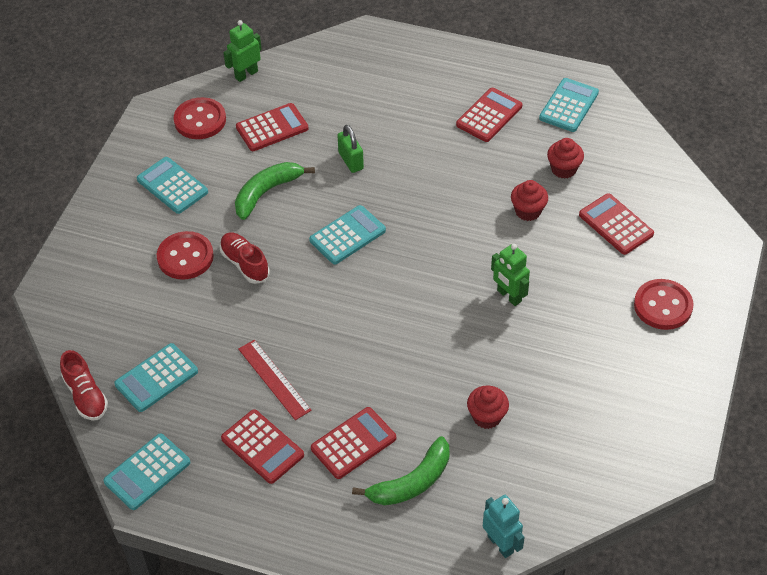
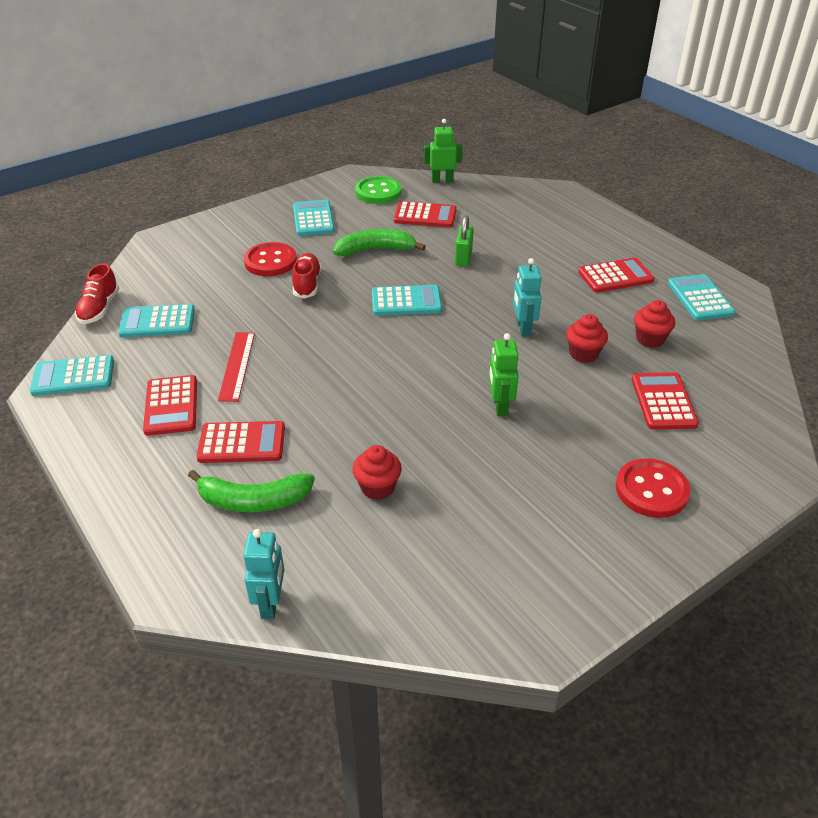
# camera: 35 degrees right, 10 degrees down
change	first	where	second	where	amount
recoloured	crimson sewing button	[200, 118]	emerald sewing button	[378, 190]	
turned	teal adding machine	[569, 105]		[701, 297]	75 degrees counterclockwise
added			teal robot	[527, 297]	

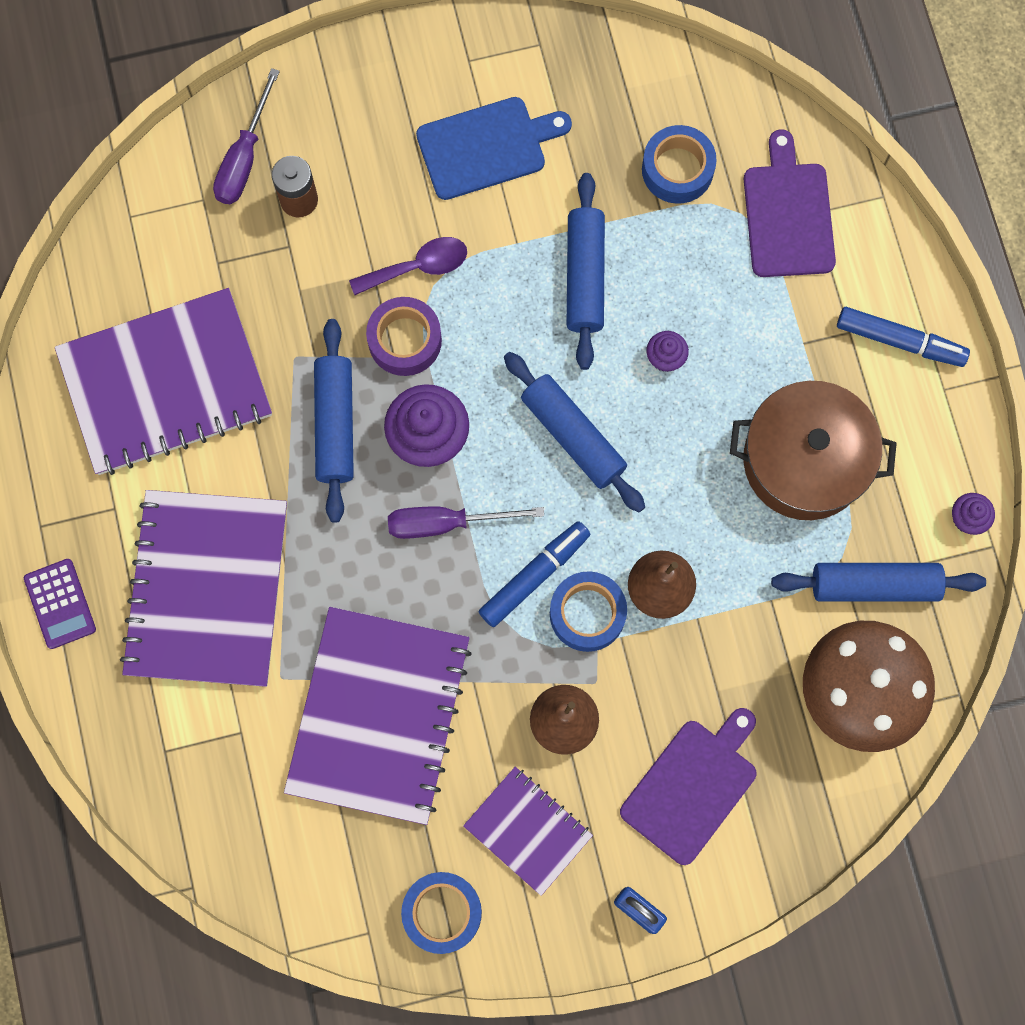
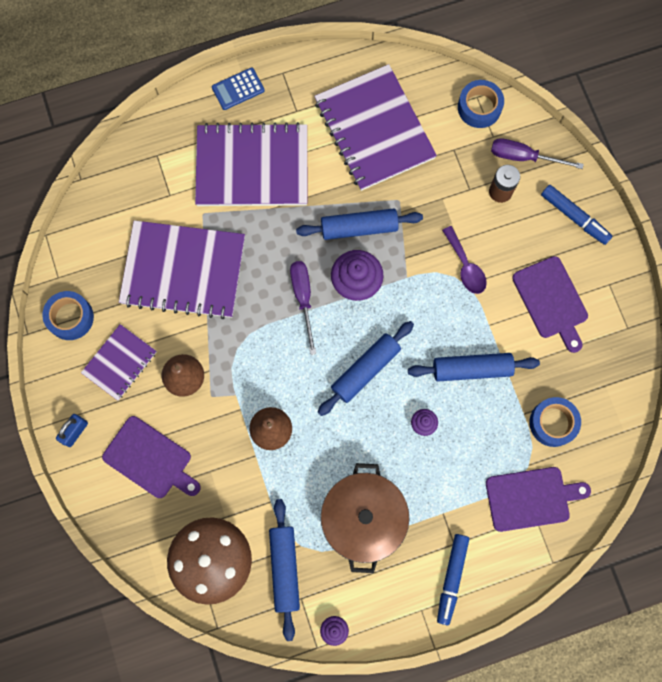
# camera: 85 degrees right, 0 degrees up
change	first	where	second	where	amount
recoloured	royal purple adding machine	[60, 604]	blue adding machine	[238, 88]	
removed	royal purple sticky tape	[404, 336]			
recoloured	blue cutting board	[494, 148]	royal purple cutting board	[550, 304]	
moved	blue felt pen	[534, 574]		[576, 215]	
moved	blue sticky tape	[588, 611]		[481, 104]	

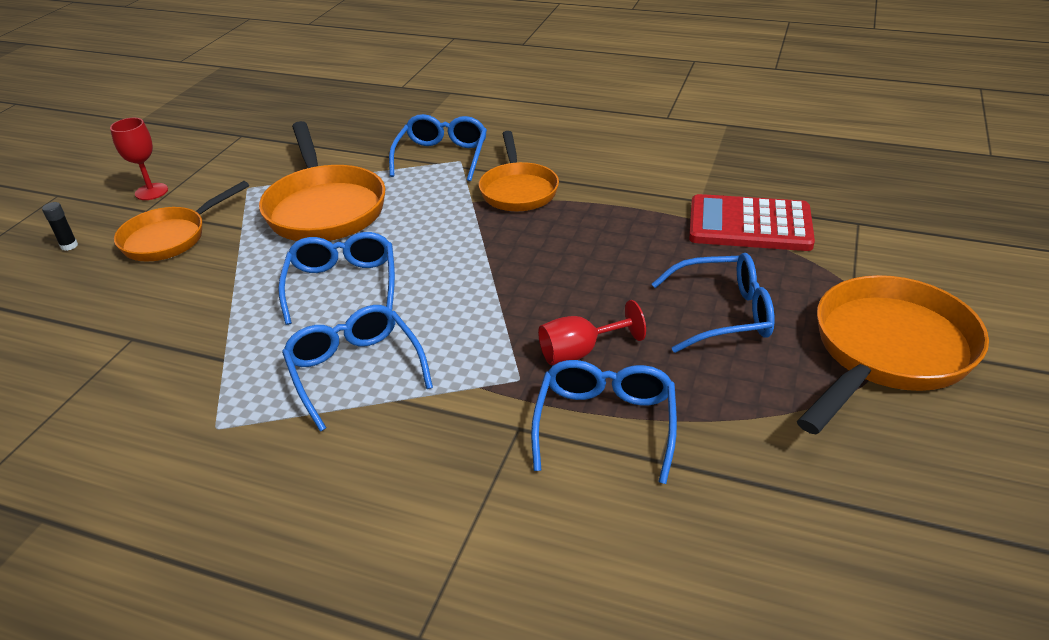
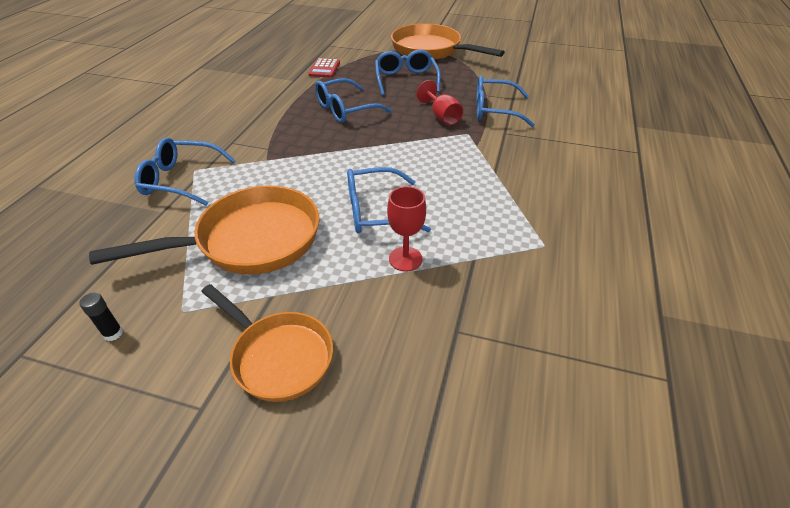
# camera: 95 degrees left, 5 degrees up
change	first	where	second	where	amount
moved	black glue	[60, 226]		[101, 317]	
moved	crimson goblet	[139, 159]		[406, 228]	
moved	blue spectacles	[357, 368]		[353, 100]	
removed	orange frying pan	[519, 171]			
resized	crimson adding machine	[752, 222]		[324, 68]	x0.54

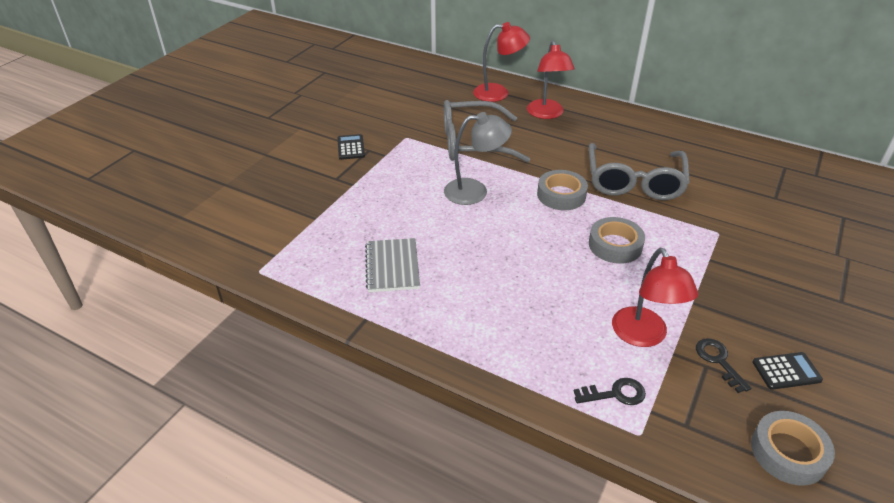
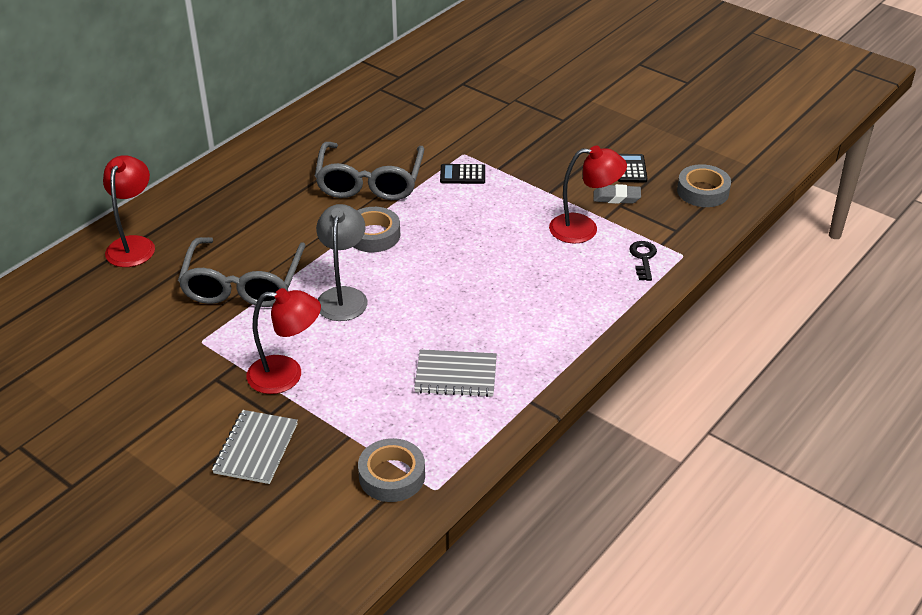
# camera: 80 degrees left, 0 degrees up
change	first	where	second	where	amount
moved	black adding machine	[351, 147]		[462, 174]	
moved	crimson lamp	[551, 80]		[283, 341]	
turned	grey spectacles	[639, 171]		[369, 171]	75 degrees clockwise
moved	grey sticky tape	[617, 240]		[391, 470]	
replaced	black key	[723, 365]	grey gum eraser	[617, 194]	
added			grey exercise book	[255, 447]	

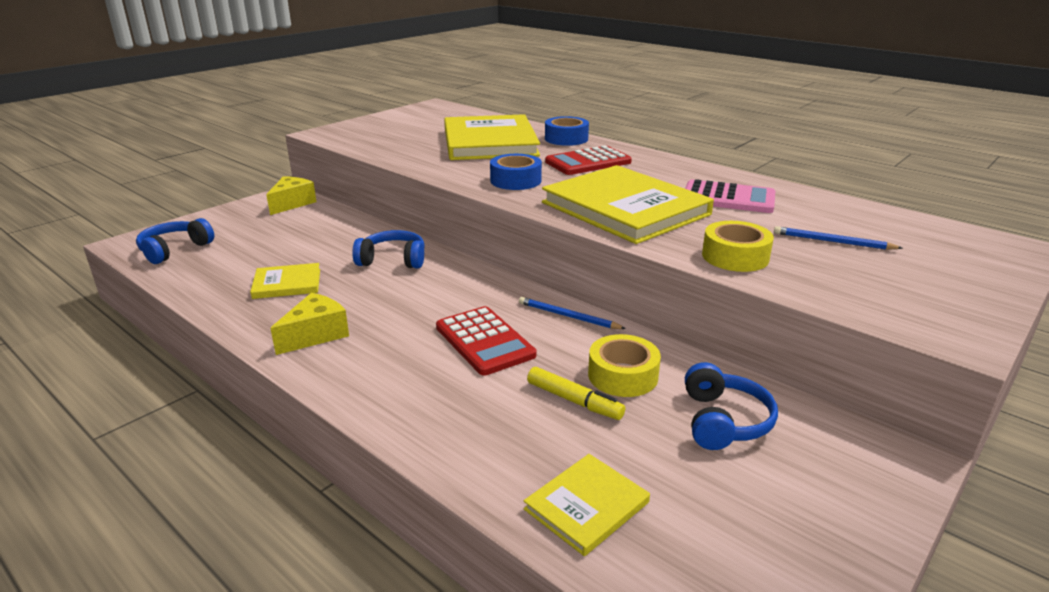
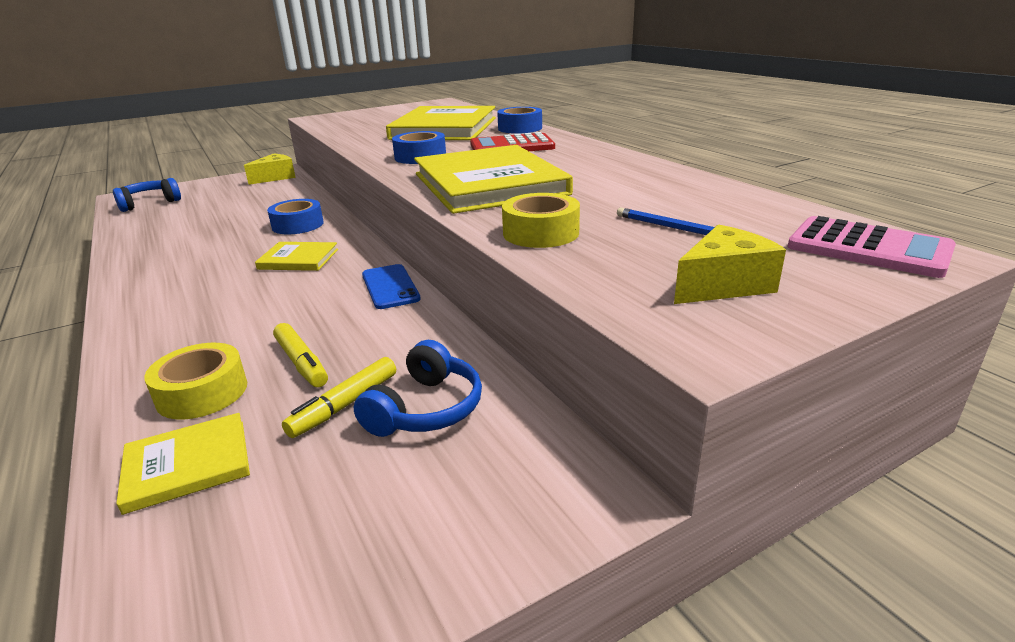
# camera: 20 degrees right, 0 degrees up
change	first	where	second	where	amount
moved	bright yellow hardback	[285, 281]		[296, 256]	
moved	bright yellow cheese wedge	[309, 324]		[730, 264]	
replaced	blue headset	[388, 249]	blue sticky tape	[295, 216]	
removed	crimson adding machine	[486, 341]			
replaced	blue wooden pencil	[572, 313]	blue phone	[391, 286]	
moved	bright yellow sticky tape	[624, 365]		[195, 381]	
moved	rose-pink adding machine	[730, 196]		[872, 247]	
added			bright yellow felt pen	[339, 397]	

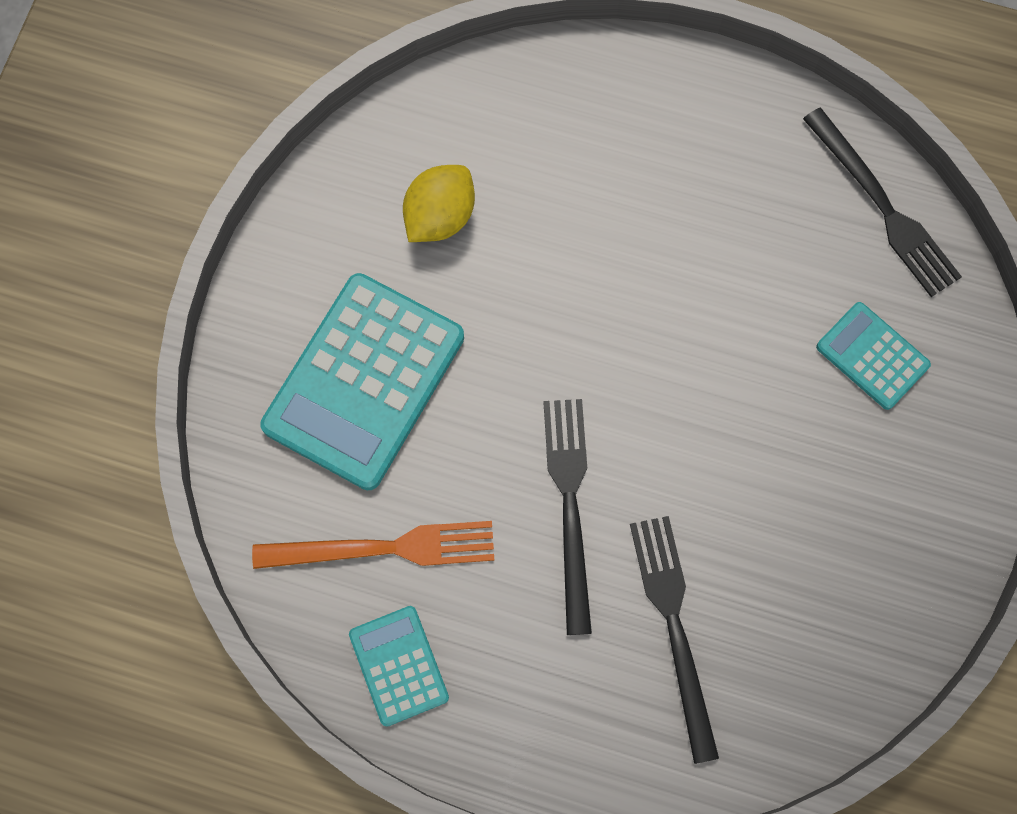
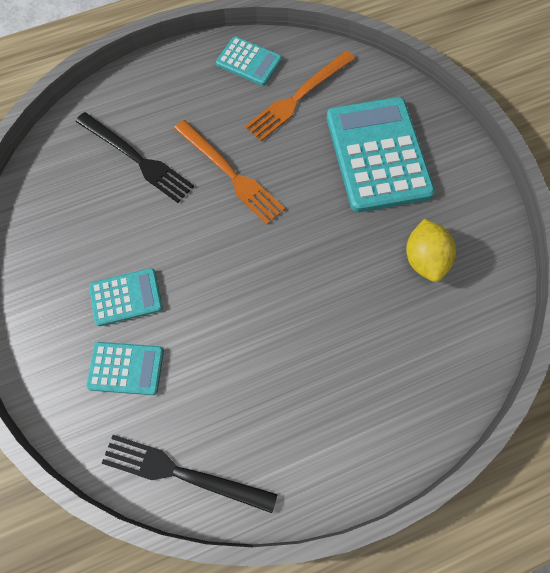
# camera: 140 degrees right, 5 degrees down
change	first	where	second	where	amount
recoloured	black dinner fork	[567, 517]	orange dinner fork	[229, 172]	
added			teal adding machine	[126, 297]	

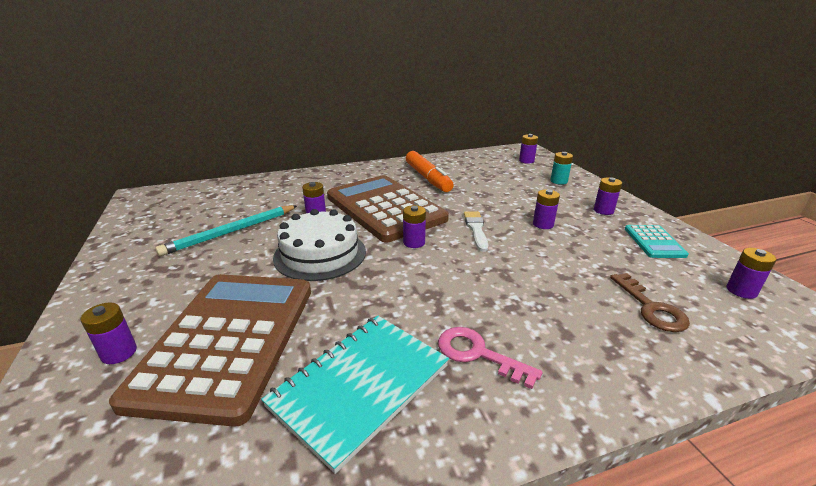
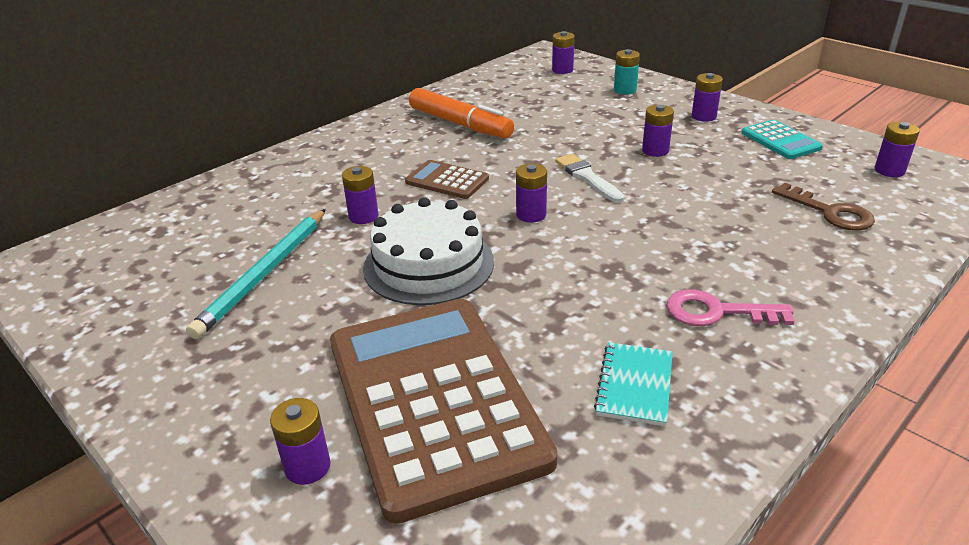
# camera: 25 degrees left, 5 degrees up
change	first	where	second	where	amount
resized	teal exercise book	[355, 395]		[633, 384]	x0.54
resized	brown adding machine	[388, 208]		[447, 179]	x0.43

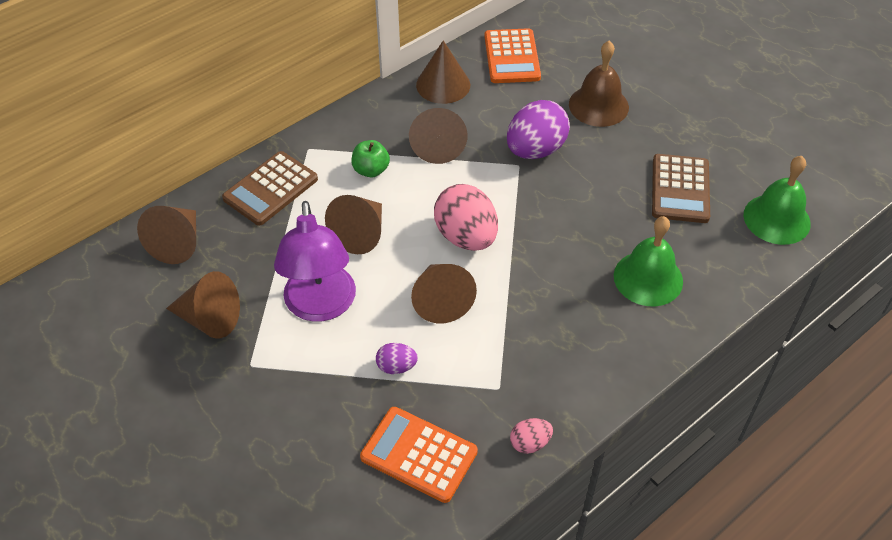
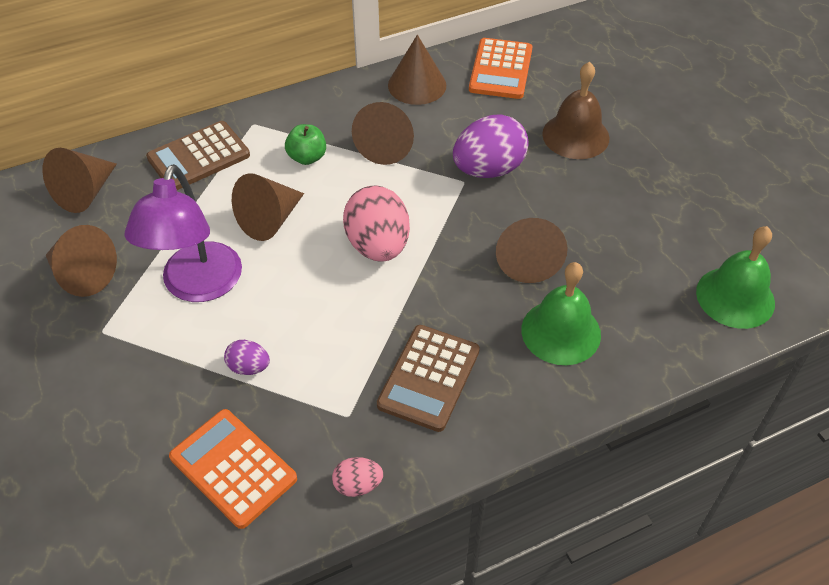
# camera: 15 degrees right, 0 degrees up
change	first	where	second	where	amount
moved	brown solid cone	[444, 293]		[532, 250]	
moved	brown adding machine	[681, 188]		[428, 378]	

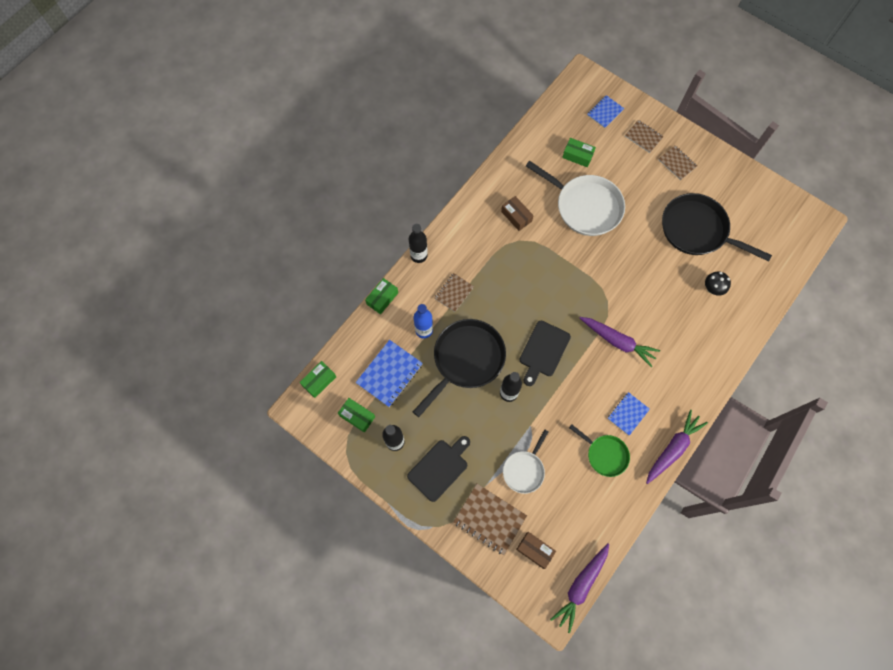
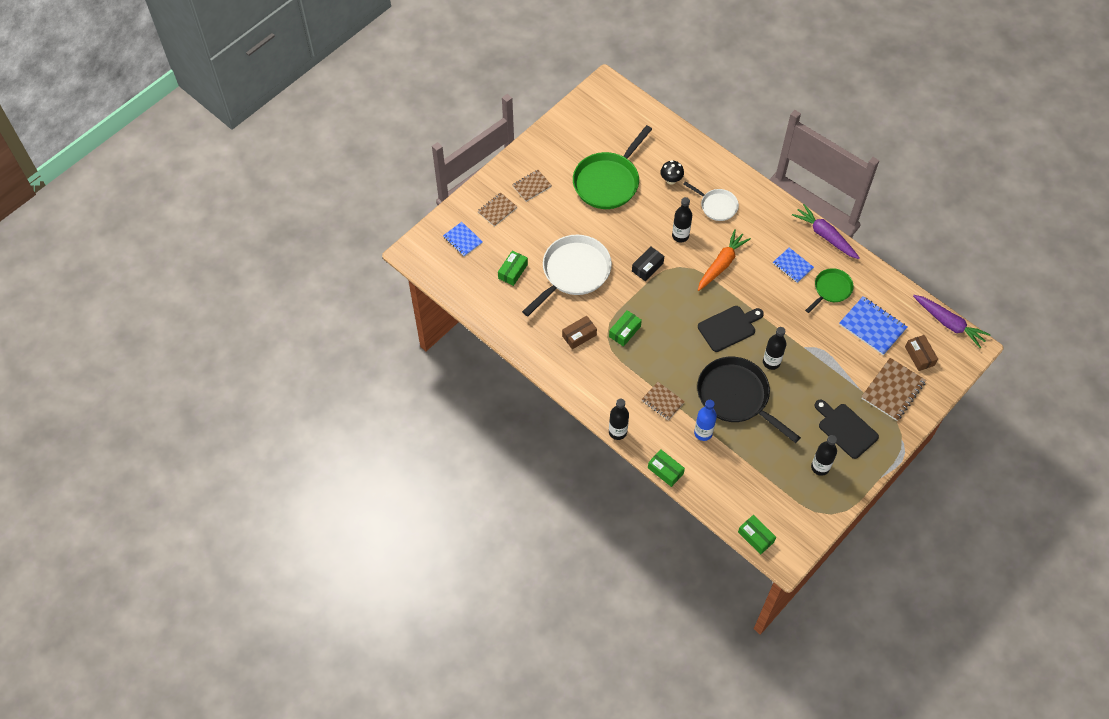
# camera: 85 degrees left, 10 degrees down
change	first	where	second	where	amount
moved	emerald parcel	[356, 415]		[625, 328]	
moved	blue exercise book	[389, 373]		[873, 325]	
moved	snow-white frying pan	[526, 461]		[711, 201]	
turned	brown parcel	[536, 550]		[921, 353]	60 degrees counterclockwise
turned	black cutting board	[545, 353]		[731, 329]	60 degrees counterclockwise
recoloured	royal purple root vegetable	[620, 342]	orange root vegetable	[724, 260]	
recoloured	black frying pan	[717, 227]	emerald frying pan	[612, 167]	
added			black parcel	[648, 263]	
added			black drink bottle	[682, 220]	

